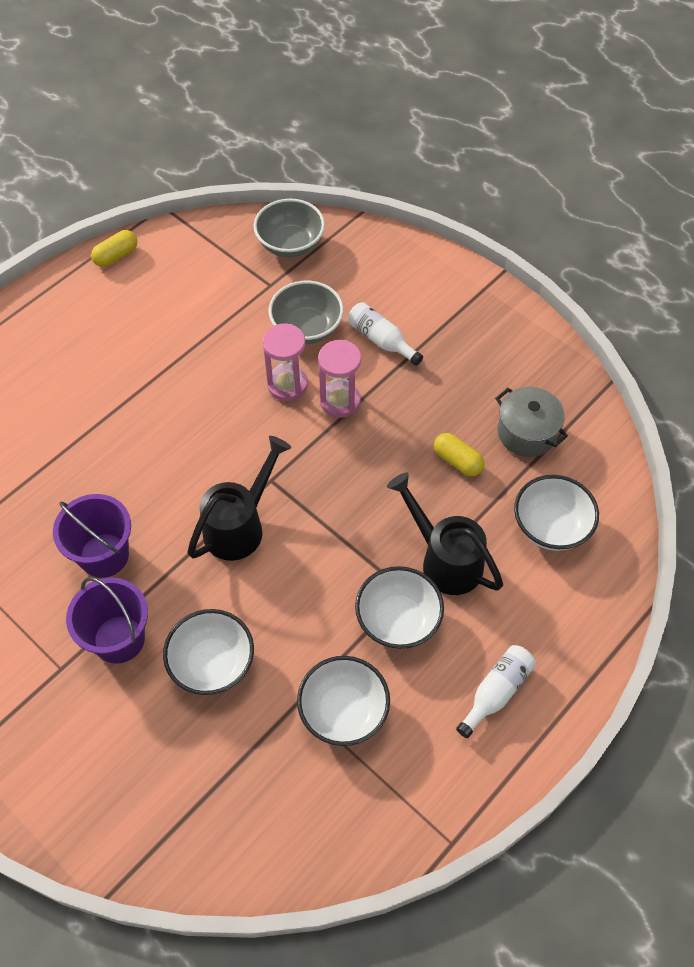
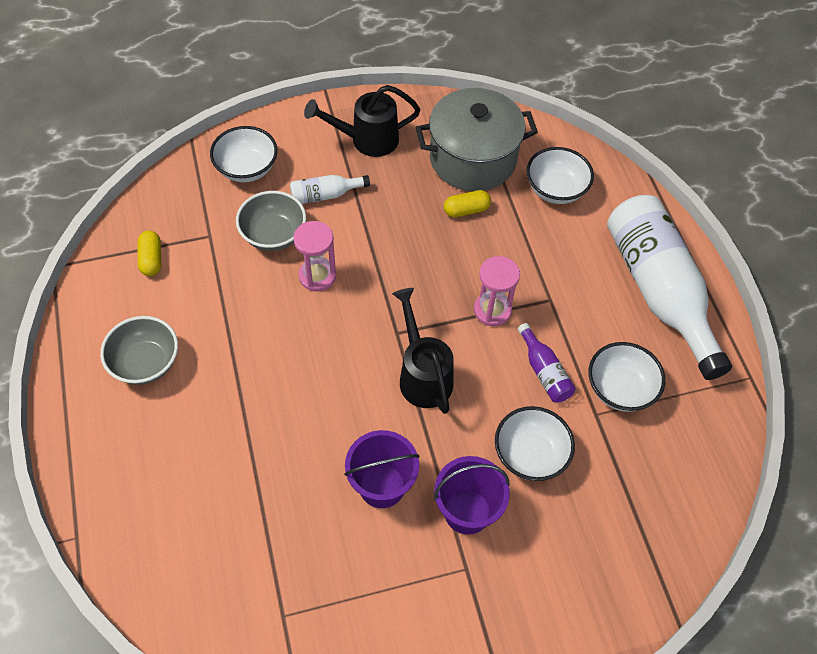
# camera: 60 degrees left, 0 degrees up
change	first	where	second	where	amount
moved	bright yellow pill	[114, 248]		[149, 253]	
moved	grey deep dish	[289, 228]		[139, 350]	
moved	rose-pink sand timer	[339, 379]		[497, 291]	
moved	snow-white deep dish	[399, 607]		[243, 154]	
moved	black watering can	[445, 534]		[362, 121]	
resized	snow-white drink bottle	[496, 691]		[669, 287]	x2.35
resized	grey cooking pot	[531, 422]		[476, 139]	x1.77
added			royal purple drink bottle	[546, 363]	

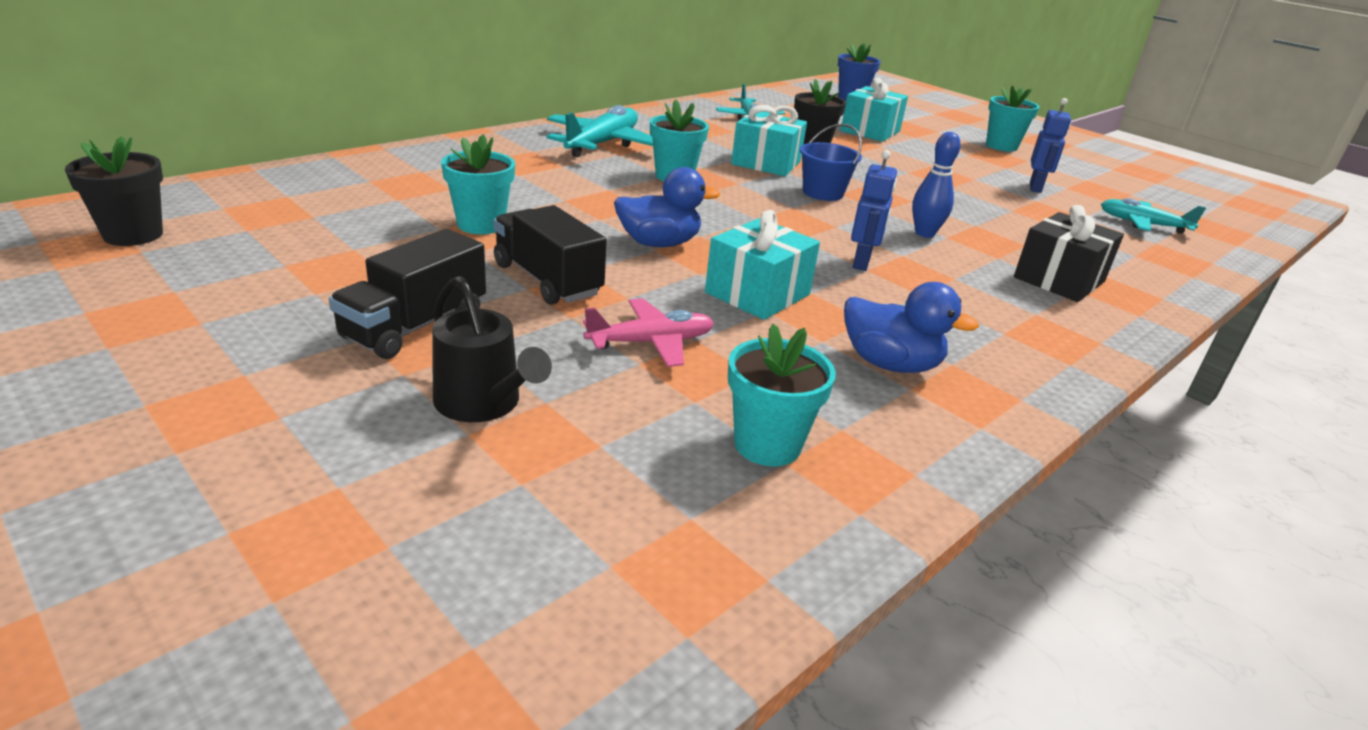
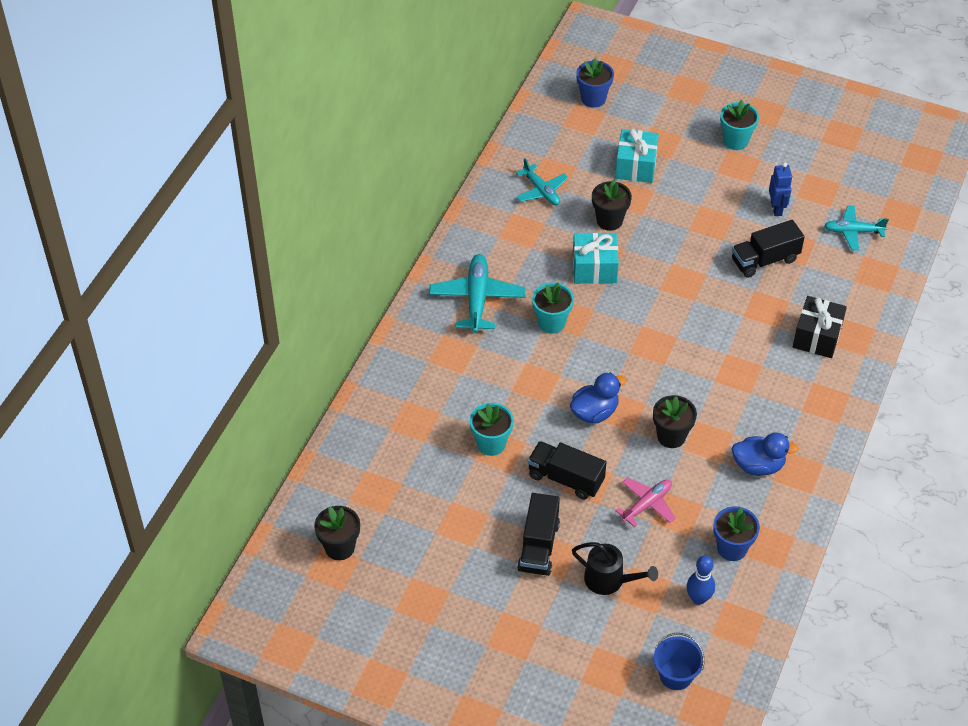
# camera: 20 degrees left, 20 degrees up
change	first	where	second	where	amount
replaced	teal gift	[762, 265]	black potted plant	[675, 421]	
recoloured	teal potted plant	[782, 395]	blue potted plant	[736, 533]	
moved	blue pail	[831, 162]		[679, 661]	
removed	blue robot	[874, 210]			
moved	blue skittle	[936, 185]		[701, 580]	
added			black lorry	[768, 249]	

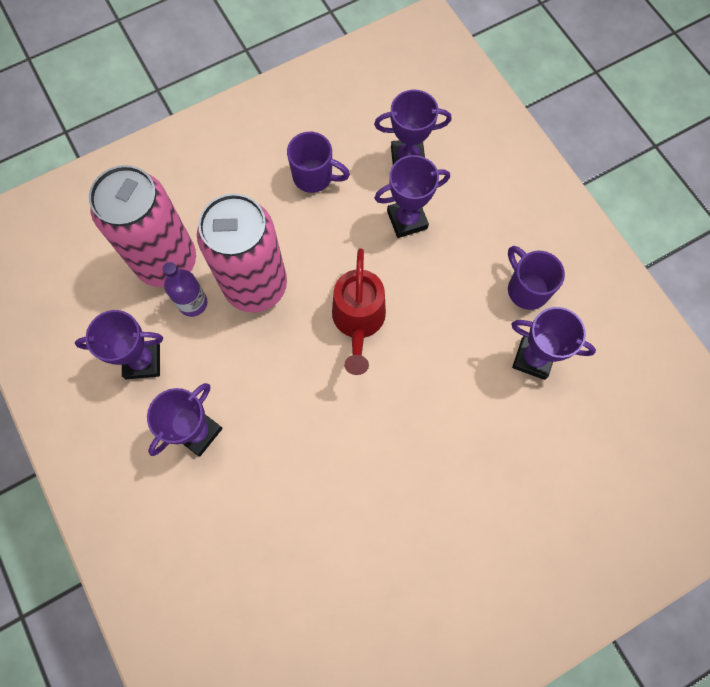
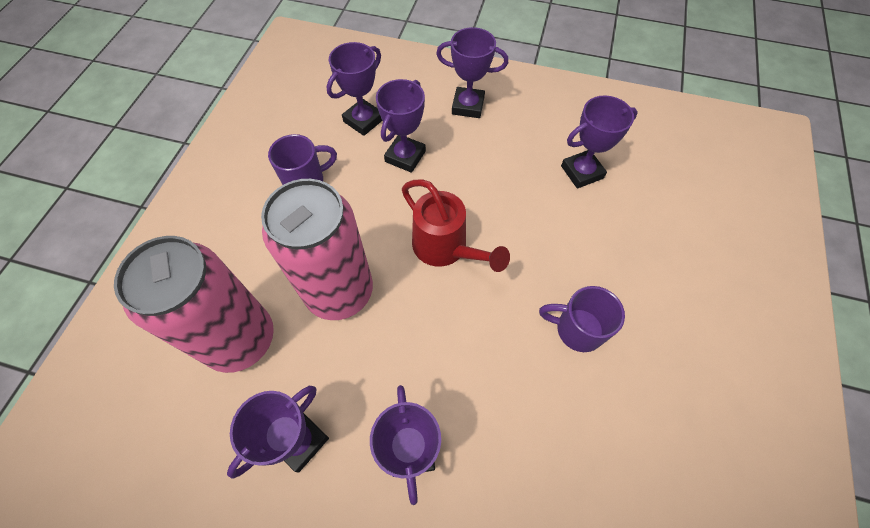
# camera: 45 degrees left, 10 degrees down
change	first	where	second	where	amount
removed	royal purple drink bottle	[185, 289]			
moved	royal purple mug	[536, 278]		[582, 319]	
added			royal purple award cup	[472, 72]	

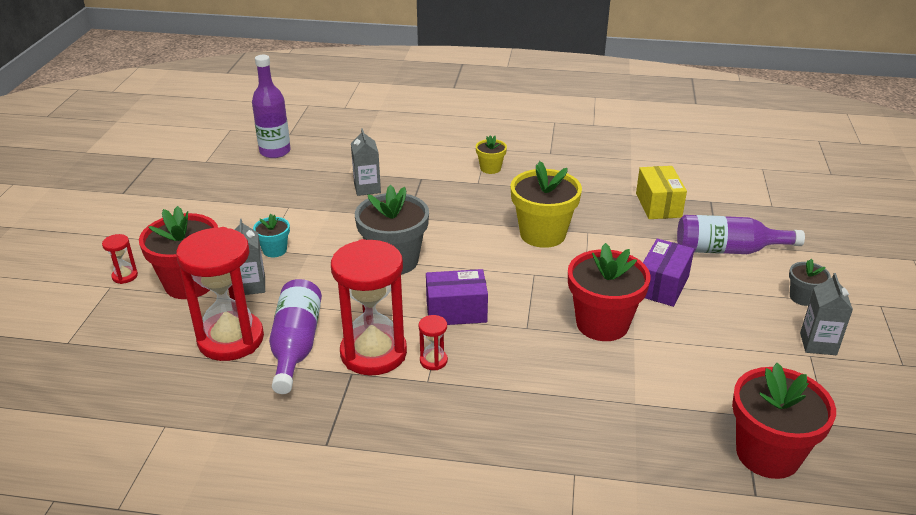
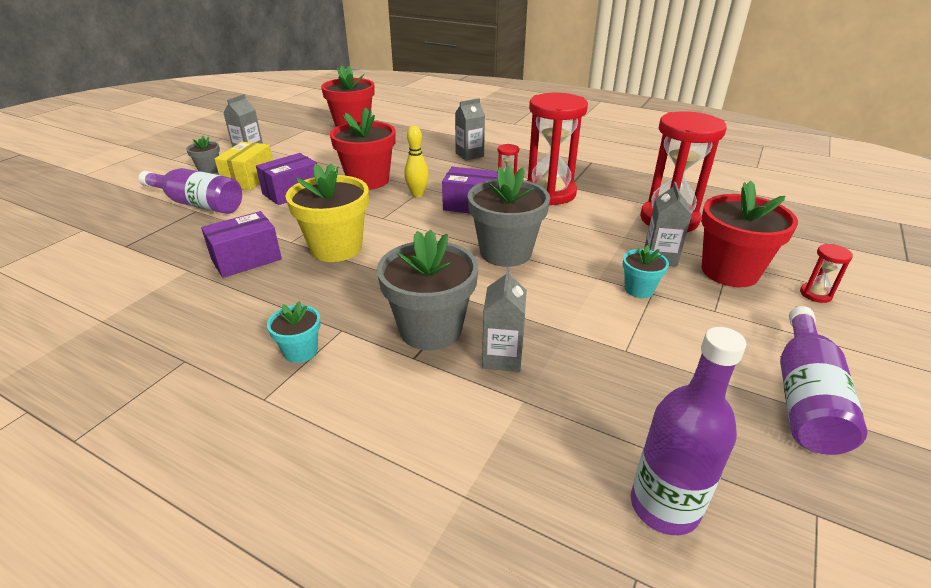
# camera: 160 degrees left, 0 degrees up
change	first	where	second	where	amount
moved	royal purple drink bottle	[295, 336]		[823, 380]	
recoloured	bright yellow potted plant	[491, 154]	teal potted plant	[294, 332]	
moved	bright yellow parcel	[661, 192]		[244, 166]	
added			royal purple parcel	[241, 244]	
added			grey potted plant	[427, 289]	
added			bright yellow skittle	[416, 161]	
added			grey milk carton	[470, 129]	

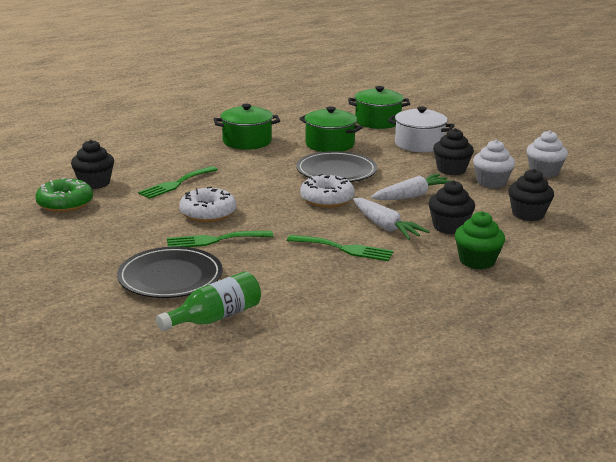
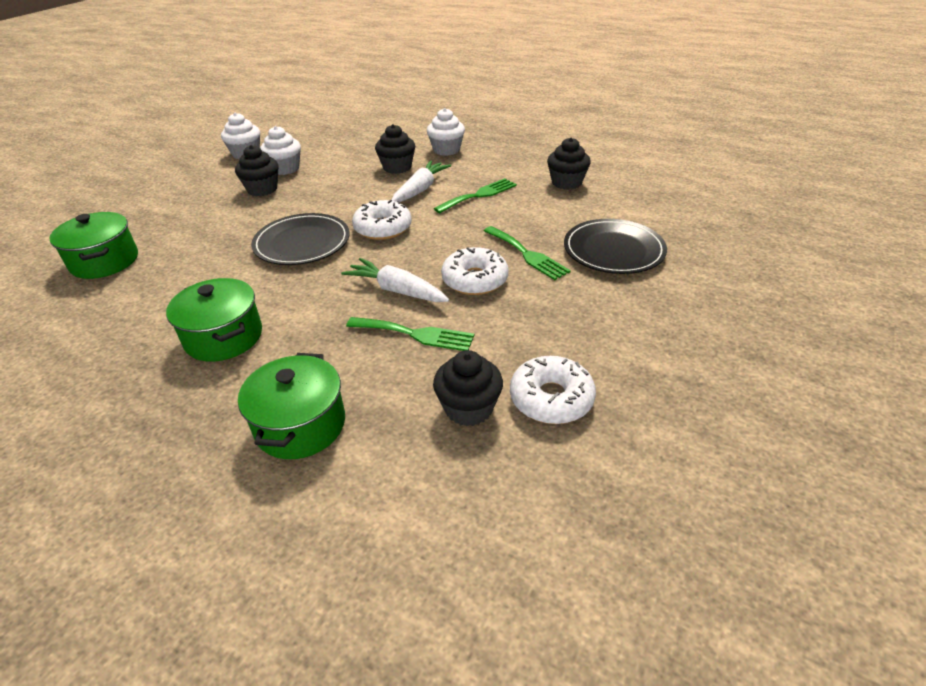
# camera: 115 degrees left, 15 degrees up
change	first	where	second	where	amount
recoloured	emerald glazed donut	[64, 194]	snow-white glazed donut	[553, 390]	
removed	emerald drink bottle	[208, 301]			
turned	emerald dinner fork	[340, 248]		[475, 195]	60 degrees clockwise
moved	emerald cooking pot	[331, 129]		[291, 406]	
moved	snow-white root vegetable	[410, 187]		[395, 280]	
removed	snow-white cooking pot	[421, 129]			
recoloured	emerald fairy cake	[480, 240]	snow-white fairy cake	[446, 132]	
moved	black fairy cake	[531, 195]		[569, 164]	

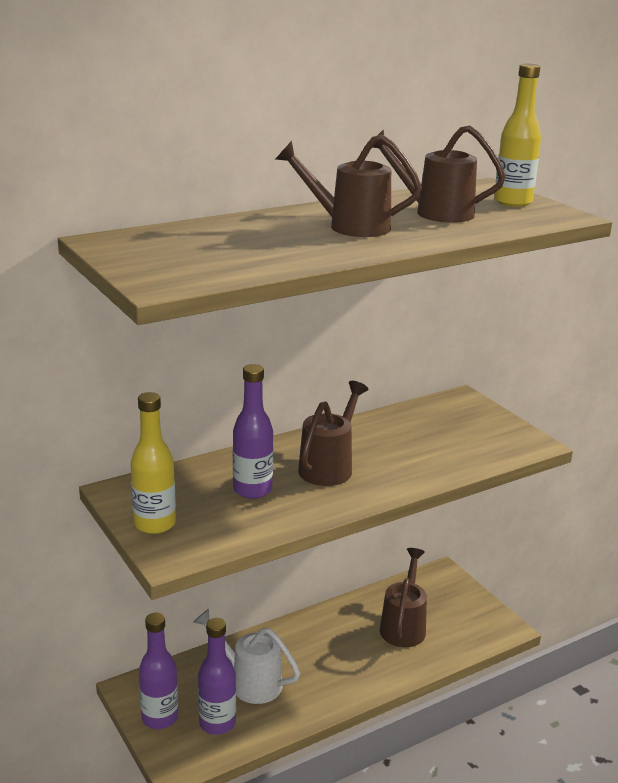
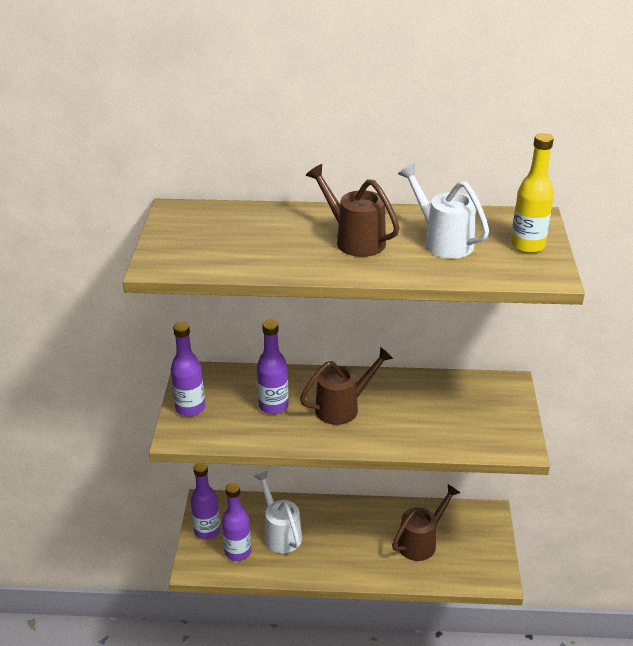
# camera: 35 degrees right, 10 degrees up
change	first	where	second	where	amount
recoloured	bright yellow drink bottle	[153, 463]	royal purple drink bottle	[188, 369]	
recoloured	brown watering can	[439, 174]	snow-white watering can	[443, 211]	

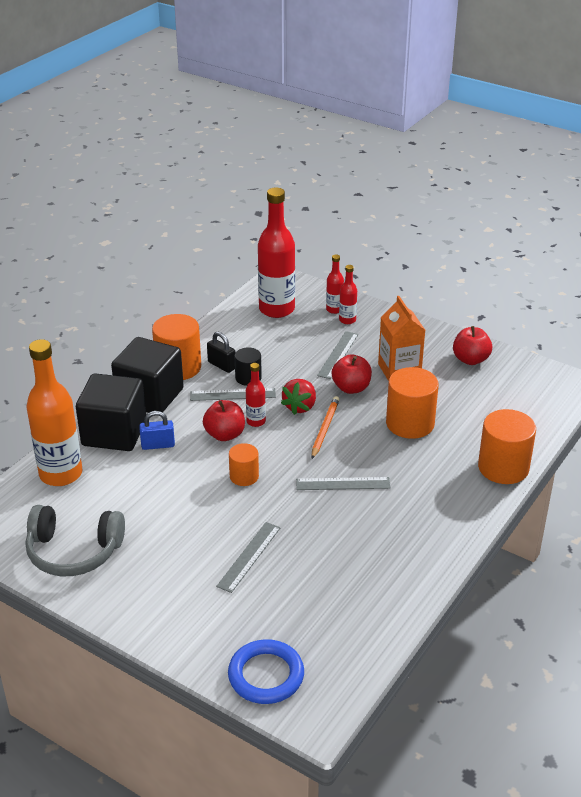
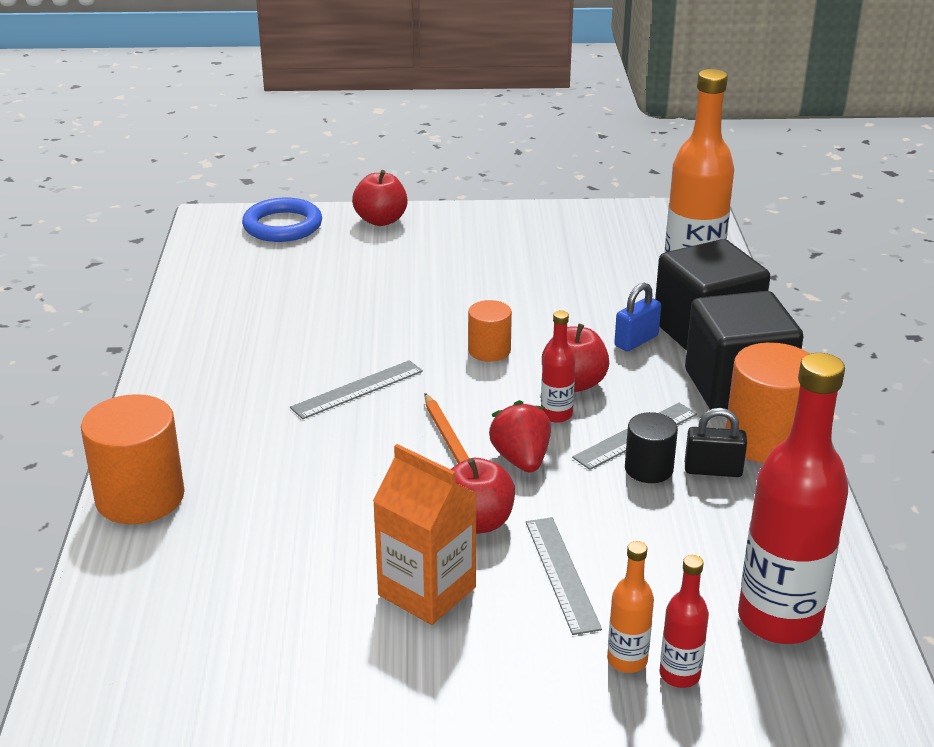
# camera: 145 degrees right, 5 degrees down
change	first	where	second	where	amount
removed	grey headset	[75, 540]			
removed	grey ruler	[248, 557]			
recoloured	crimson drink bottle	[348, 294]	orange drink bottle	[630, 607]	
removed	orange cylinder	[412, 403]			
moved	crimson apple	[472, 345]		[380, 198]	

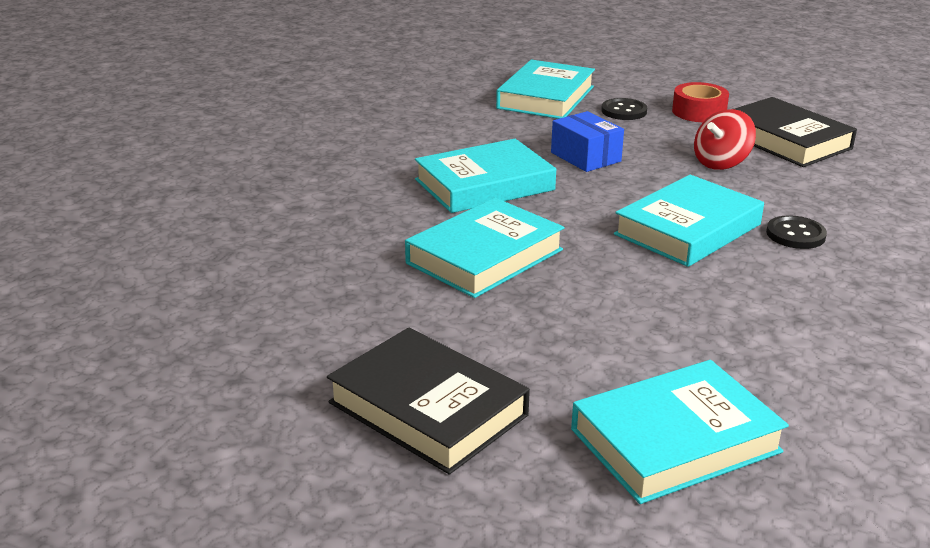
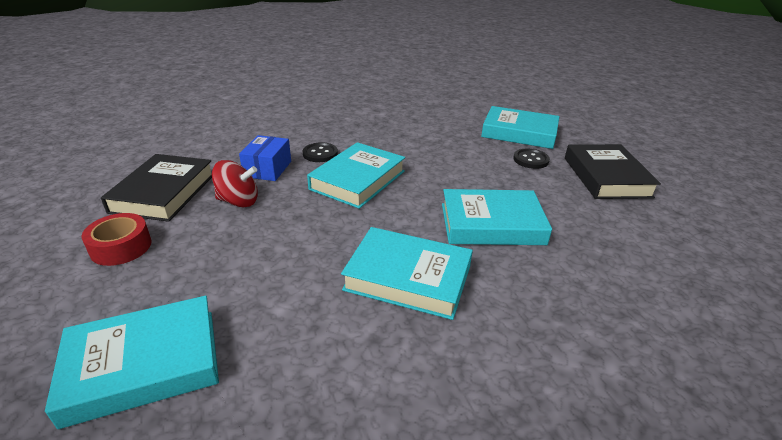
# camera: 135 degrees left, 5 degrees up
change	first	where	second	where	amount
moved	blue parcel	[587, 141]		[265, 158]	
moved	black sewing button	[624, 109]		[531, 158]	
turned	teal hardback	[689, 221]		[356, 175]	60 degrees counterclockwise

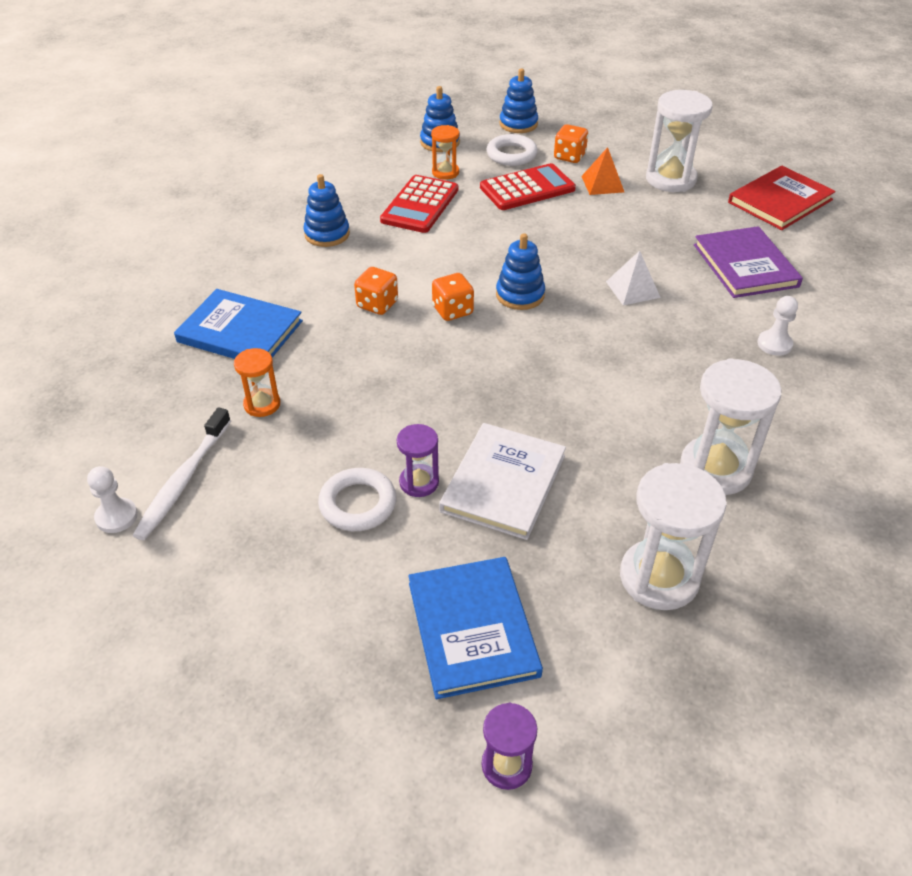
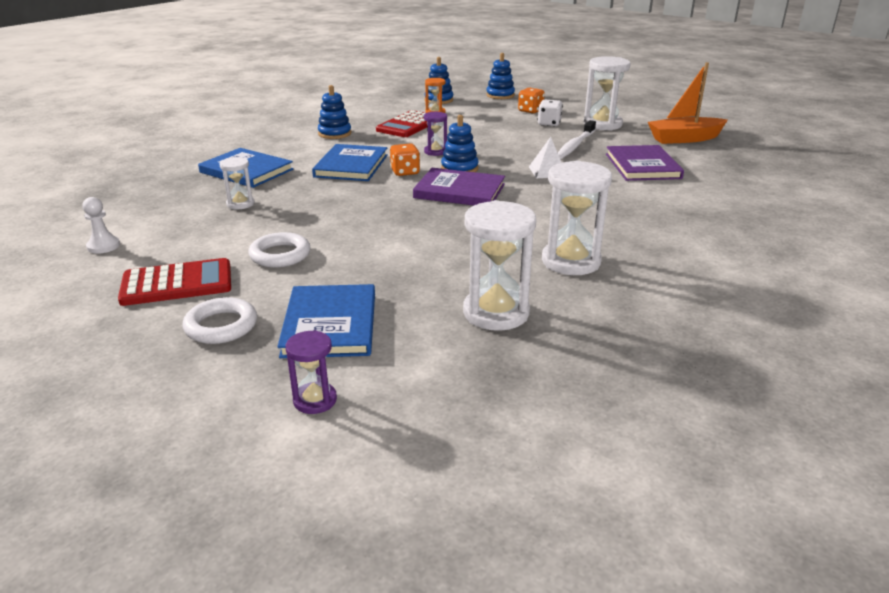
# camera: 10 degrees right, 15 degrees down
change	first	where	second	where	amount
moved	snow-white tooth brush	[182, 473]		[577, 139]	
recoloured	orange sand timer	[257, 382]	snow-white sand timer	[237, 183]	
replaced	orange game die	[376, 291]	blue hardback	[350, 162]	
moved	royal purple sand timer	[418, 460]		[435, 134]	
removed	snow-white hardback	[502, 481]			
moved	crimson adding machine	[528, 186]		[174, 282]	
moved	snow-white ring	[512, 150]		[220, 320]	
replaced	orange pyramid	[602, 171]	snow-white game die	[550, 113]	
replaced	crimson hardback	[782, 198]	orange boat	[688, 103]	
removed	snow-white chess pawn	[777, 326]			
added			royal purple hardback	[459, 187]	

